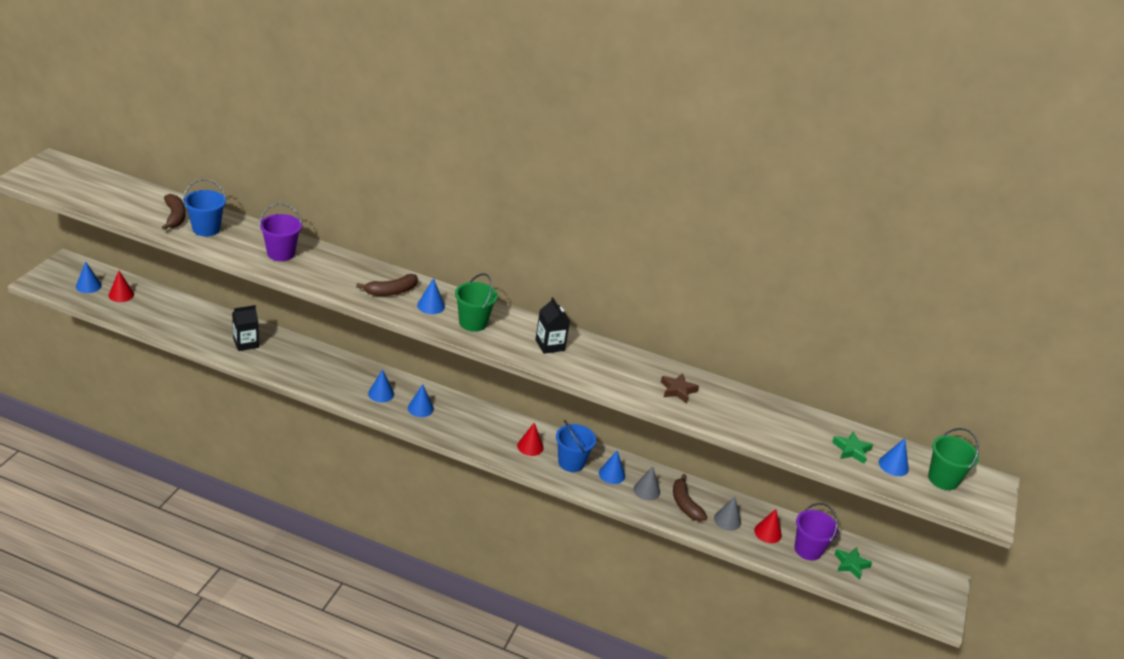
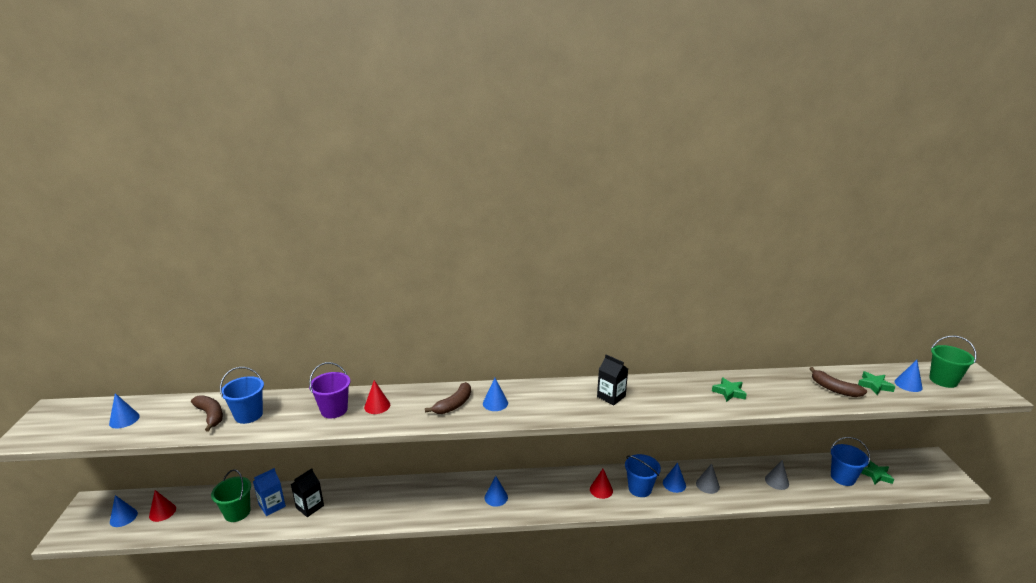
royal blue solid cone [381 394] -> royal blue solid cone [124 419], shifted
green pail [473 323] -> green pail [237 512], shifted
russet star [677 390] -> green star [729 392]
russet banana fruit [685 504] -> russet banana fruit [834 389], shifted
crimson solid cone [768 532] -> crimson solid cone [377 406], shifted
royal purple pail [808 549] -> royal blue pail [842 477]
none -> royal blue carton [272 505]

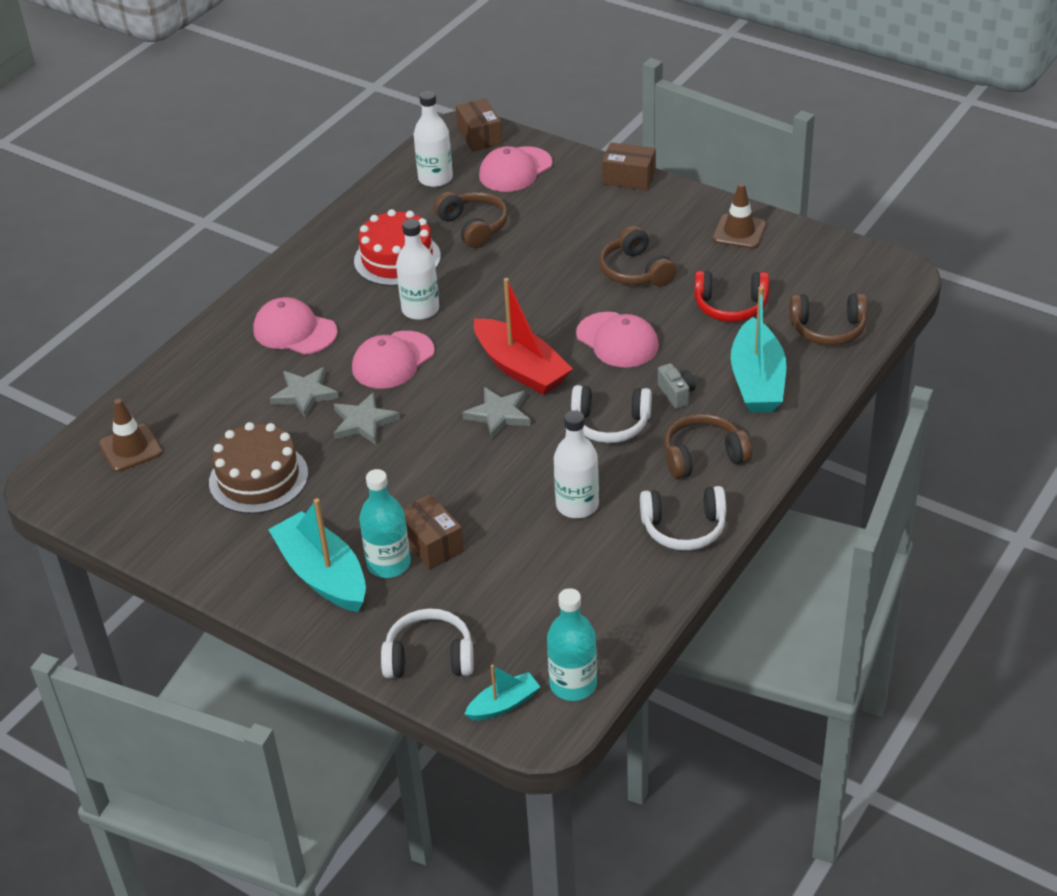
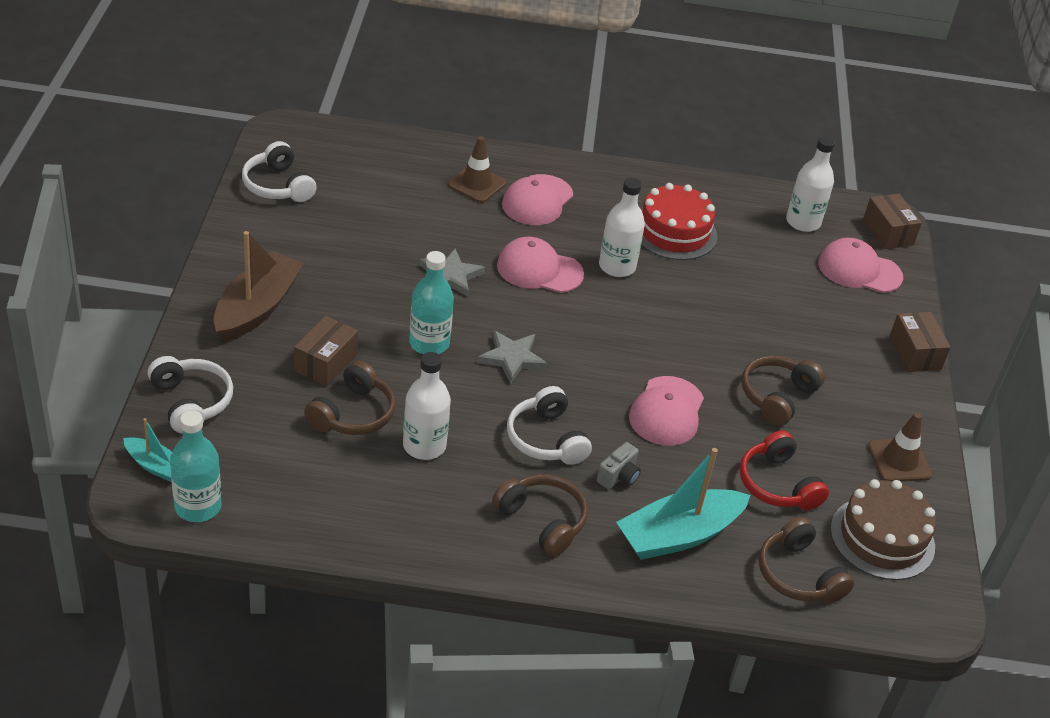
russet traffic cone [130 448] -> russet traffic cone [476 184], shifted
russet layer cake [258 478] -> russet layer cake [882 538], shifted
rose-pink cap [294 331] -> rose-pink cap [537 200], 150 degrees counterclockwise
teal sailboat [323 575] -> russet sailboat [257 308]
grey star [305 394] -> none
teal drink bottle [388 564] -> teal drink bottle [429 343], shifted
russet headset [473 227] -> russet headset [353 413], shifted
russet box [479 136] -> russet box [888 232], 60 degrees counterclockwise
crimson sailboat [521 368] -> none
pure white headset [684 528] -> pure white headset [278 186], shifted

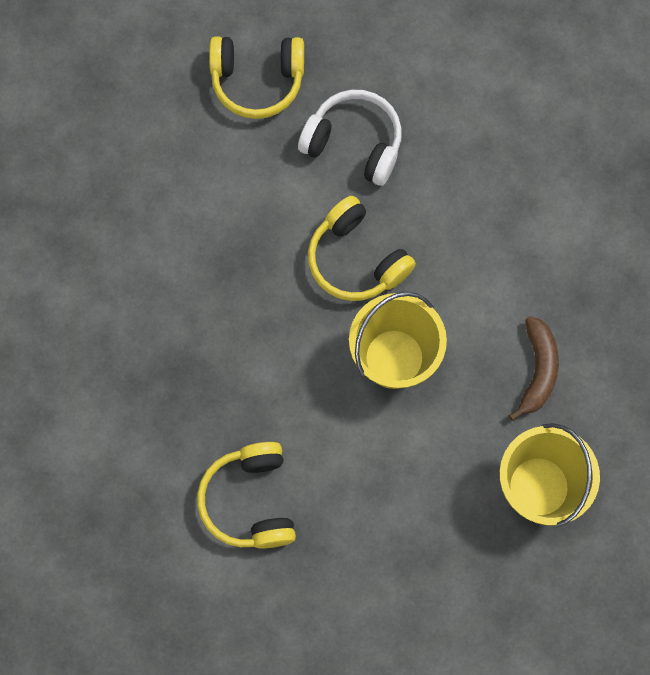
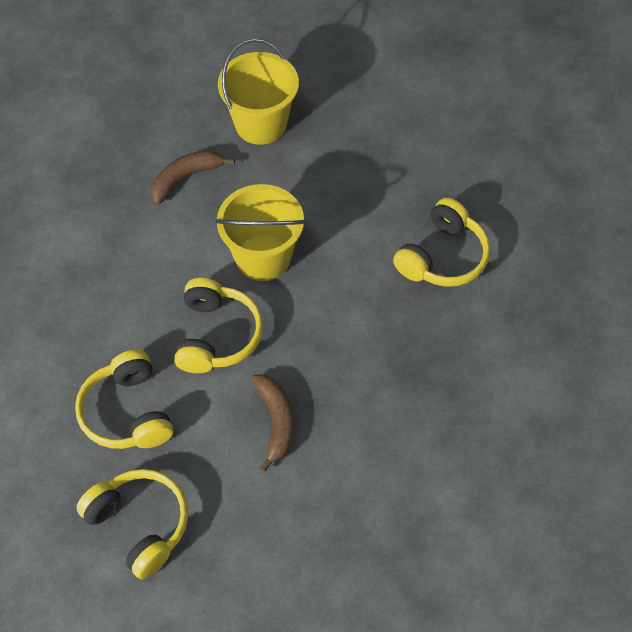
pure white headset [354 143] -> bright yellow headset [128 412]
none -> russet banana fruit [276 421]

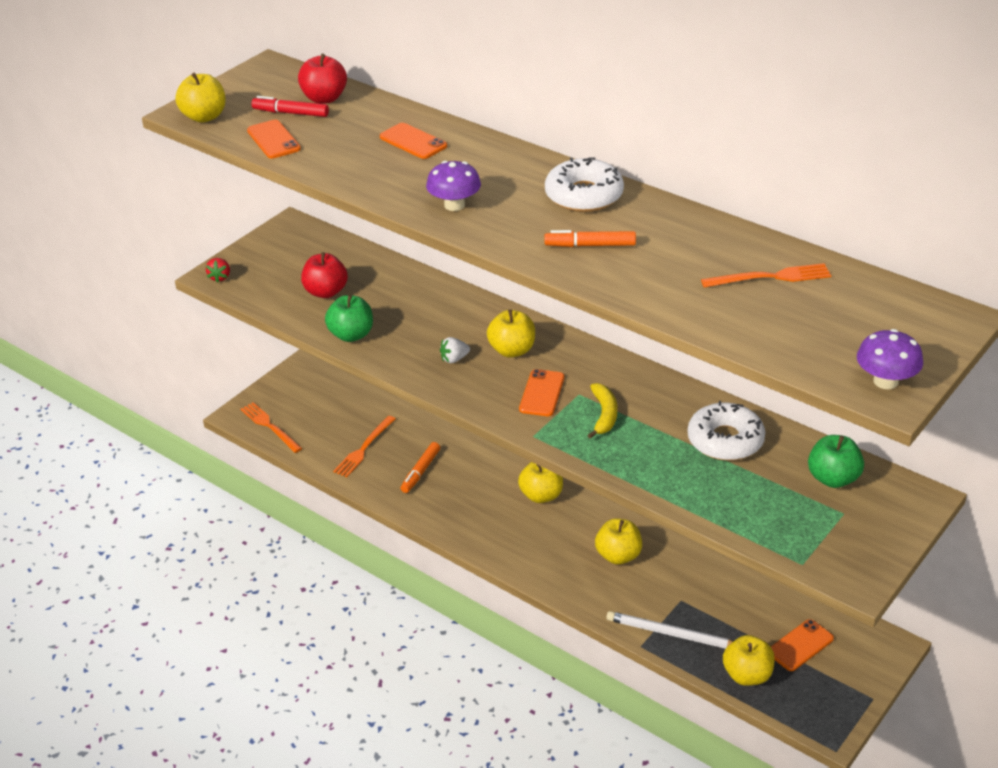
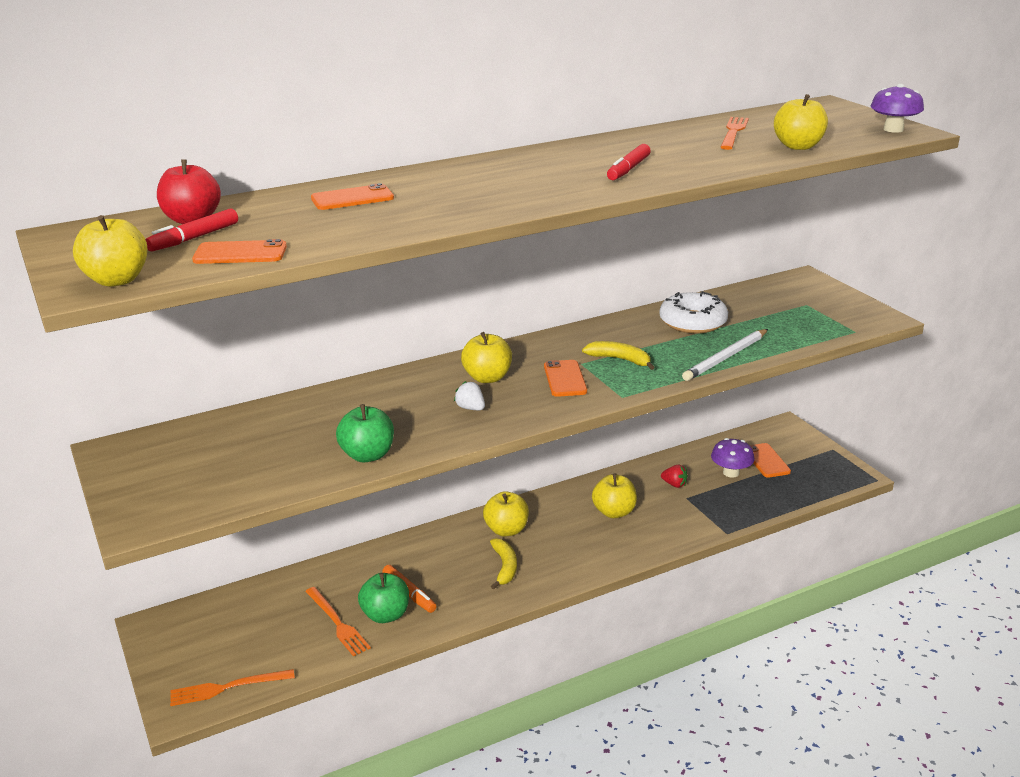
crimson berry [220 277] -> crimson berry [674 484], shifted
crimson toy apple [326 292] -> none
royal purple fungus [454 205] -> royal purple fungus [731 473], shifted
pure white berry [454 359] -> pure white berry [470 408], 135 degrees clockwise
orange phone [541 393] -> orange phone [564 379], 45 degrees clockwise
pure white glazed donut [584 195] -> none
orange felt pen [590 245] -> crimson felt pen [628 169]
pure white lead pencil [672 634] -> pure white lead pencil [726 357], shifted
bright yellow toy apple [747 675] -> bright yellow toy apple [798 146], shifted
green toy apple [833 478] -> green toy apple [385 615], shifted
none -> bright yellow banana fruit [504 567]

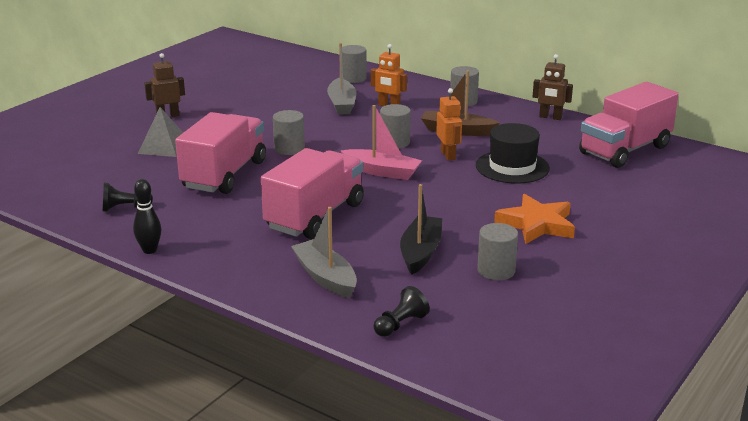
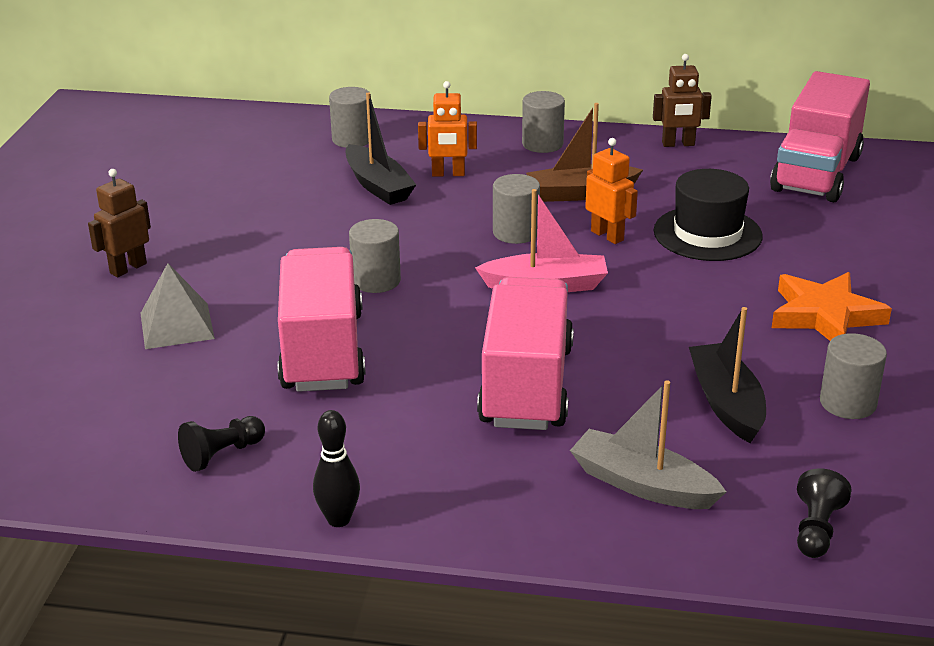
grey sailboat [342 104] -> ebony sailboat [378 186]

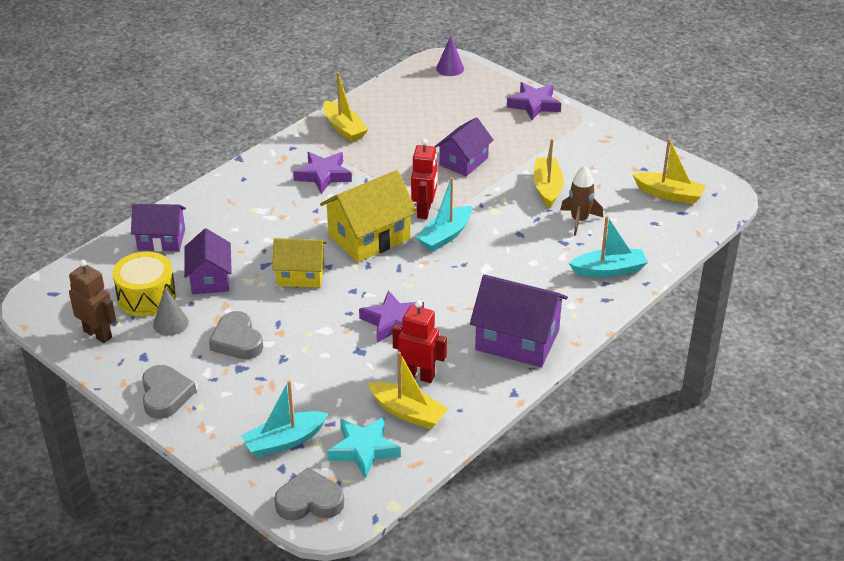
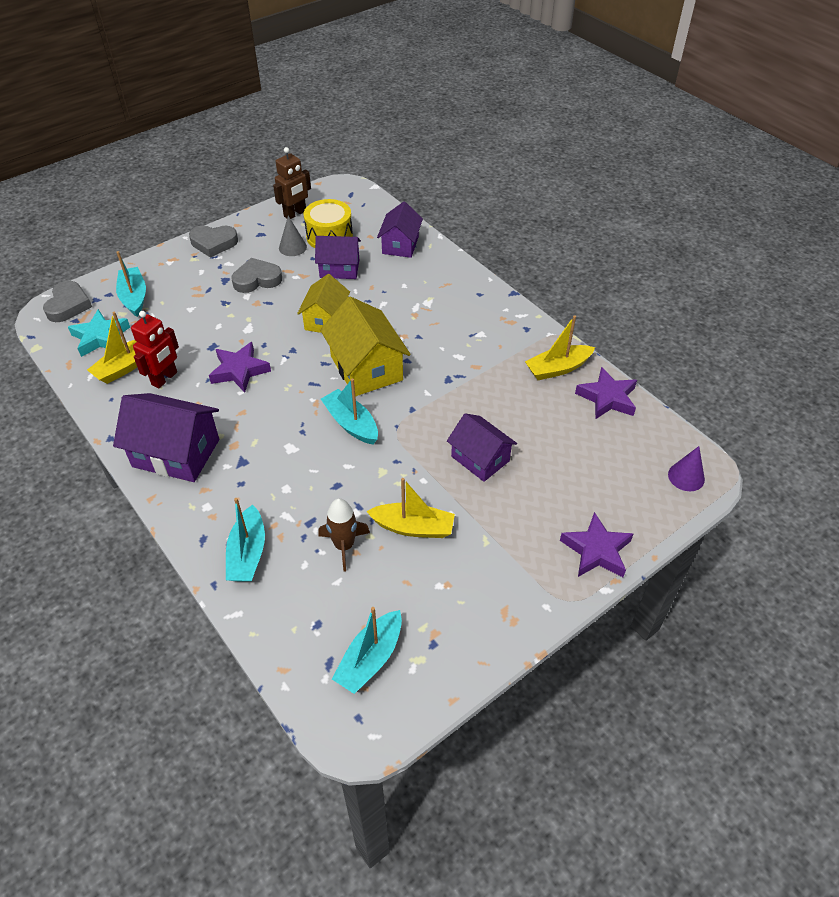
royal purple star [323 175] -> royal purple star [607 398], shifted
crimson toy robot [424 211] -> none
royal purple house [517 340] -> royal purple house [176 453], 75 degrees clockwise
bright yellow sailboat [669 194] -> teal sailboat [370 658]

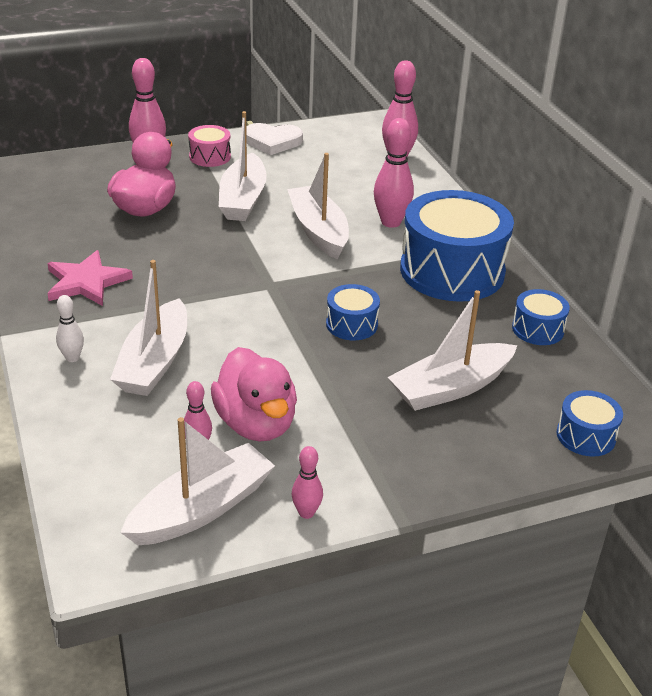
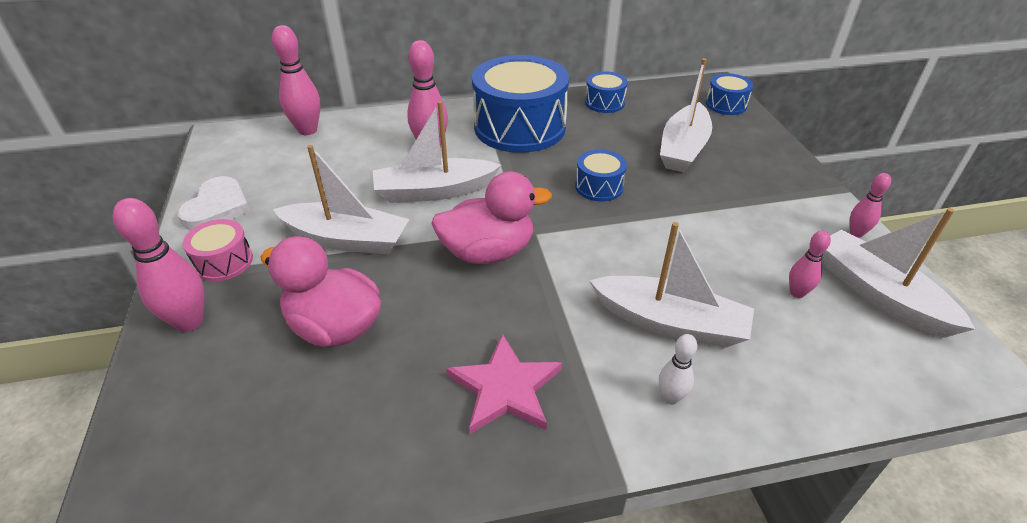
rose-pink toy duck [256 424] -> rose-pink toy duck [488 252], shifted
pure white sailboat [450 388] -> pure white sailboat [683 149], 45 degrees clockwise

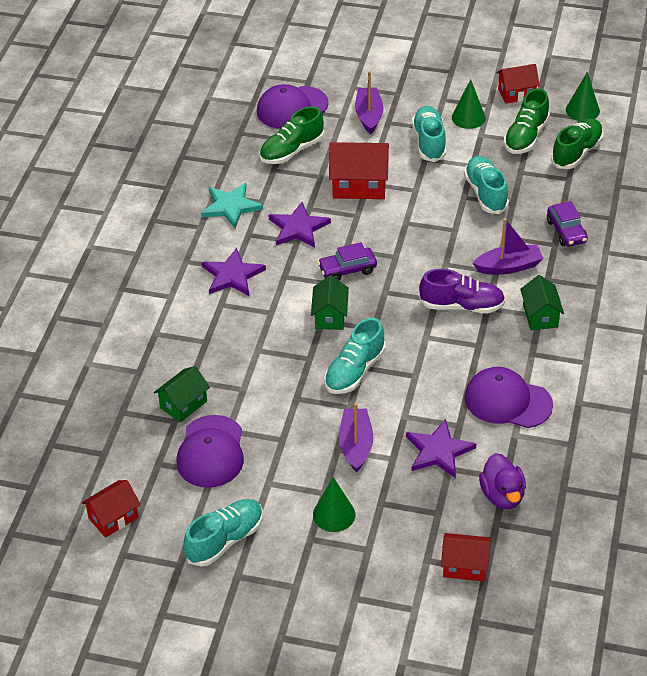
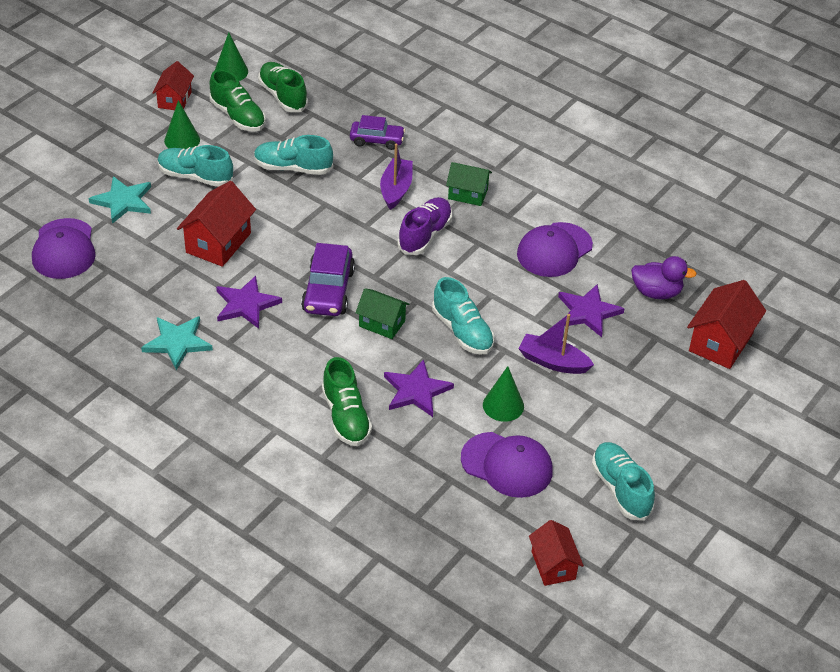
green house [183 404] -> none
royal purple star [232 275] -> royal purple star [416 391], shifted
green sneaker [292 151] -> green sneaker [346 417], shifted
green solid cone [334 514] -> green solid cone [503 405], shifted
royal purple car [347 270] -> royal purple car [328 291], x1.51
royal purple sailboat [369 116] -> teal star [123 201]
crimson house [465 566] -> crimson house [720 342], x1.54

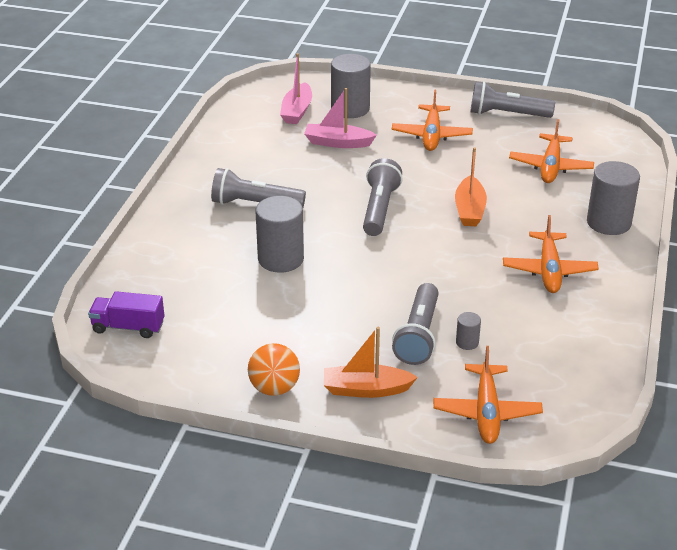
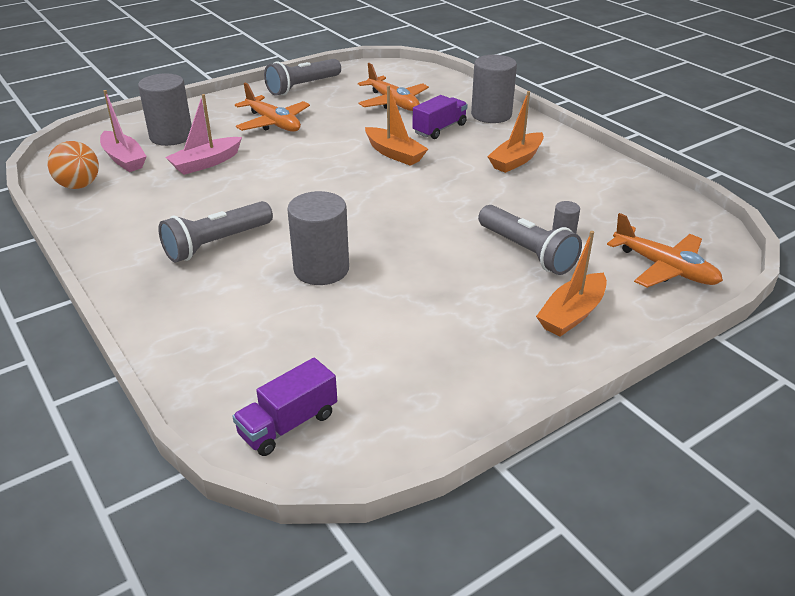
orange play ball [274 388] -> orange play ball [79 185], shifted
grey pocket torch [379 209] -> none
orange aeroplane [549 270] -> orange sailboat [516 160]
none -> royal purple truck [439 129]

